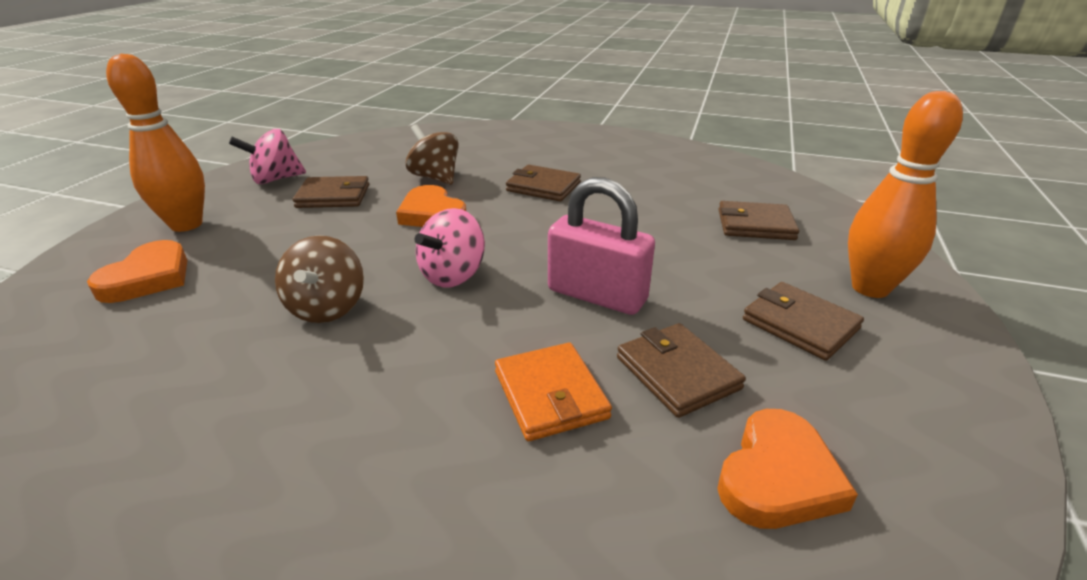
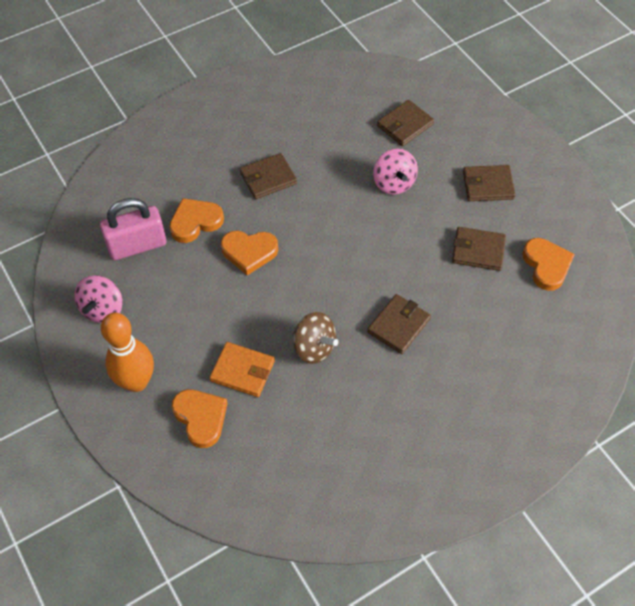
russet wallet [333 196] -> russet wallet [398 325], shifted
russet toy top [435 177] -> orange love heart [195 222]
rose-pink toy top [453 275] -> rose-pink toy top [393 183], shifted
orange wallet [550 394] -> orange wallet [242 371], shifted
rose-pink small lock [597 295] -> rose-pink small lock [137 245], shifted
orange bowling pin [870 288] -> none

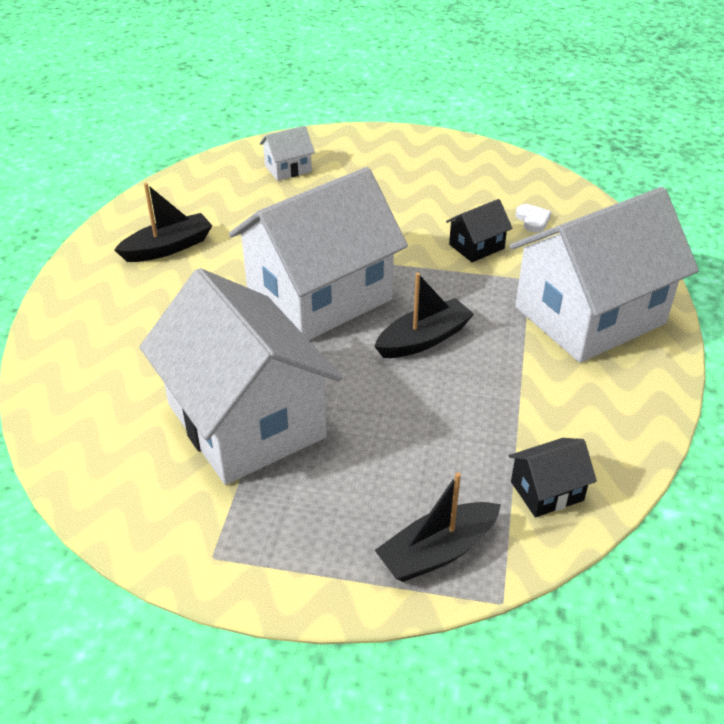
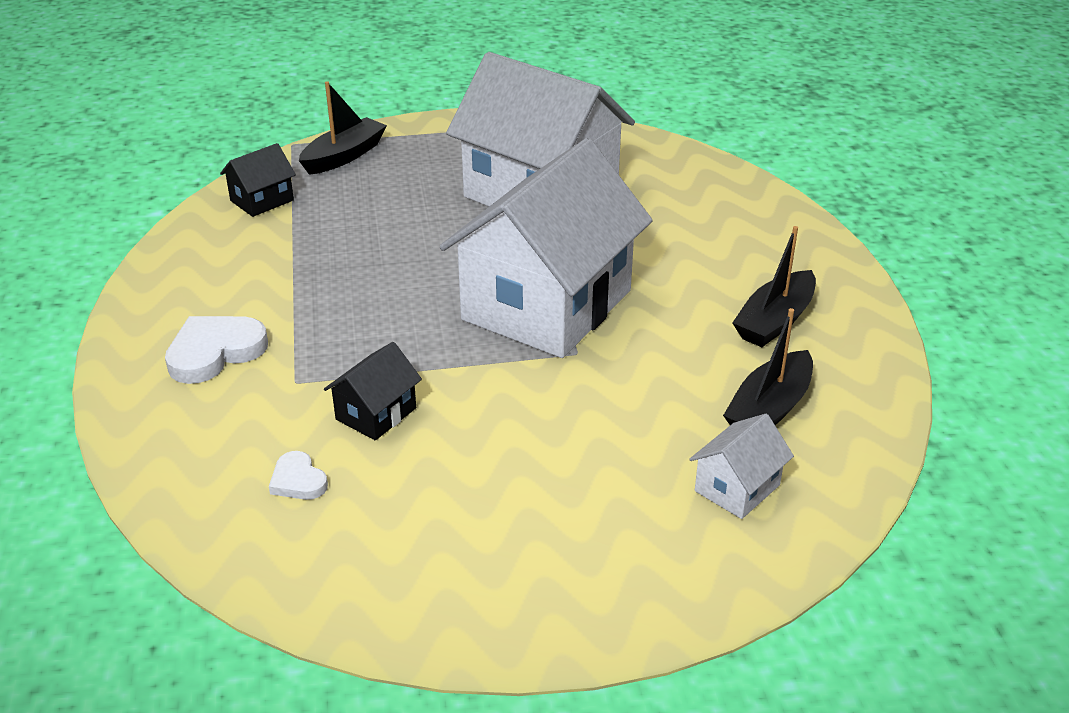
ebony sailboat [424 339] -> ebony sailboat [769 409], shifted
pure white house [589 315] -> pure white love heart [215 352]

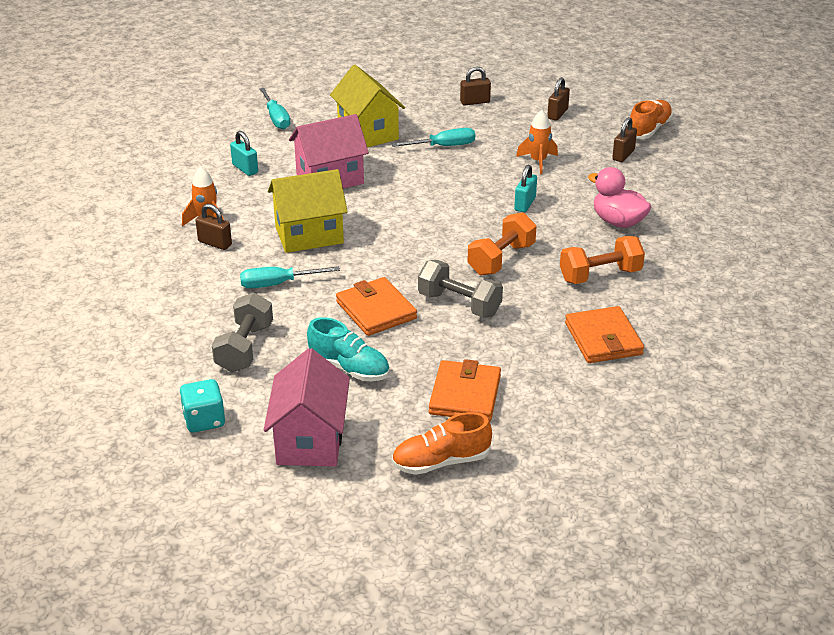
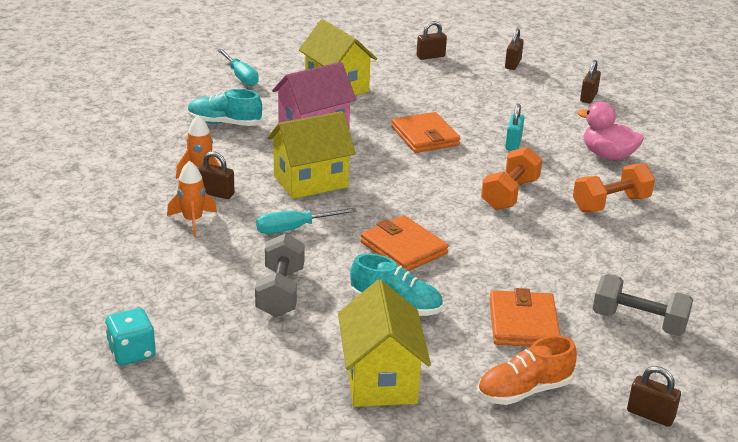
teal die [204 420] -> teal die [132 353], shifted
teal small lock [245 169] -> teal sneaker [224 123]
rose-pink house [310 440] -> bright yellow house [380 379]
teal flat screwdriver [444 146] -> none
grey dumbbell [459 304] -> grey dumbbell [638 322], shifted
orange spaceship [538 161] -> orange spaceship [192 221], shifted
orange wallet [603 339] -> orange wallet [425 136], shifted
orange sneaker [649 129] -> none
none -> russet small lock [650 415]

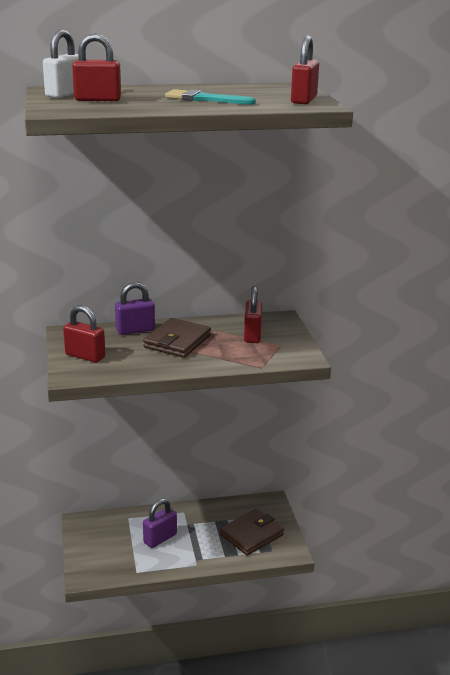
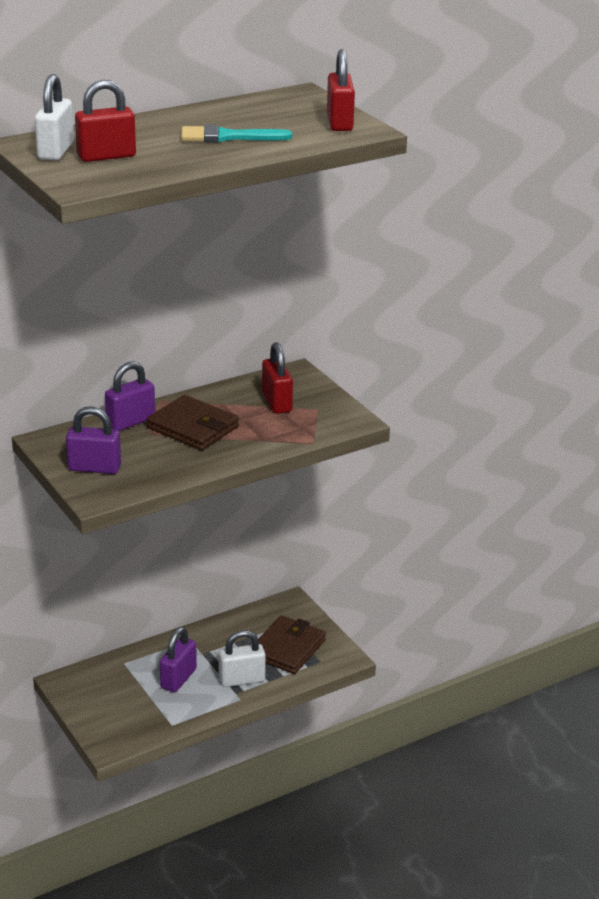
crimson small lock [85 356] -> royal purple small lock [94 468]
russet wallet [177 341] -> russet wallet [193 427], 60 degrees counterclockwise
none -> pure white small lock [242 680]

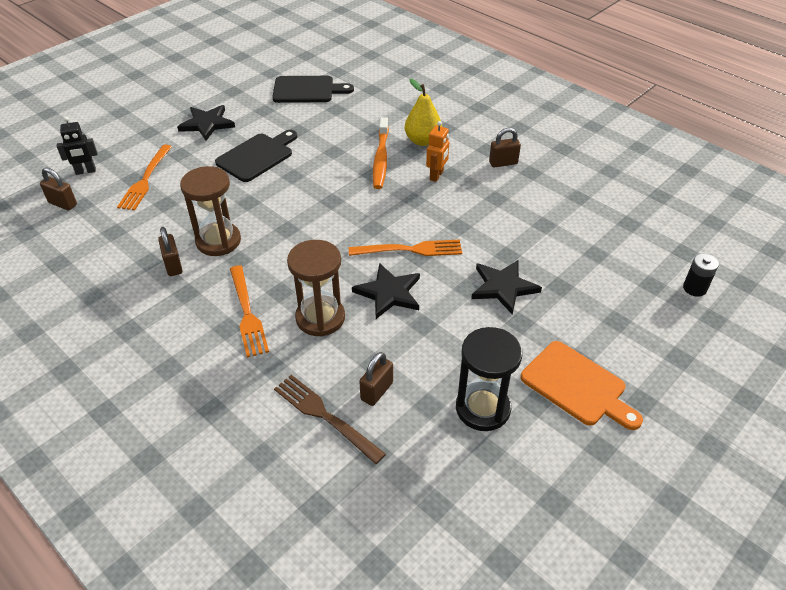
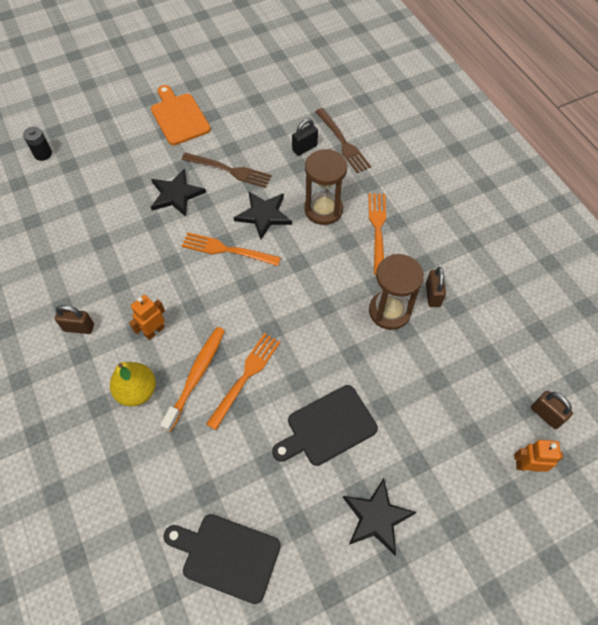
ebony toy robot [85 171] -> orange toy robot [527 466]
orange table fork [145 180] -> orange table fork [246 376], shifted
russet small lock [376 391] -> ebony small lock [304 148]
ebony sandglass [483 408] -> none
none -> russet table fork [230 170]

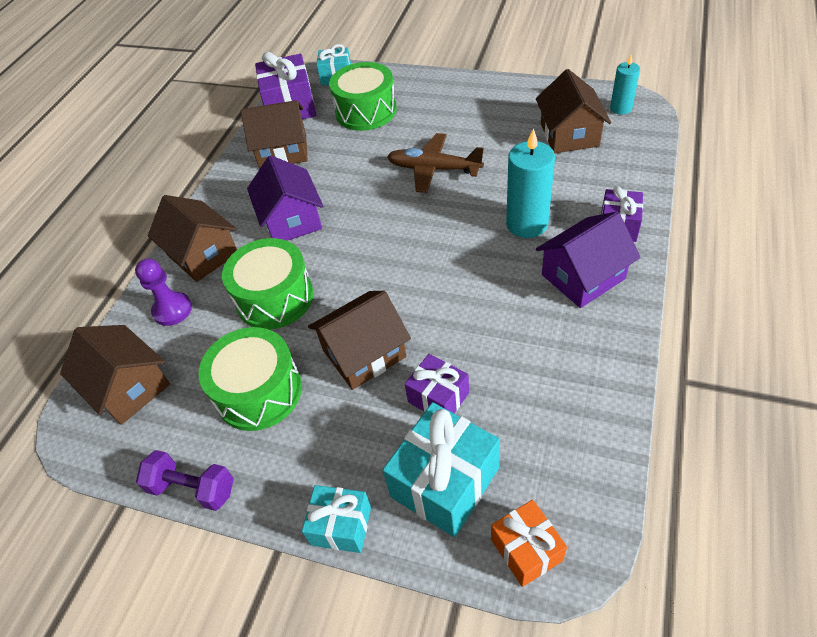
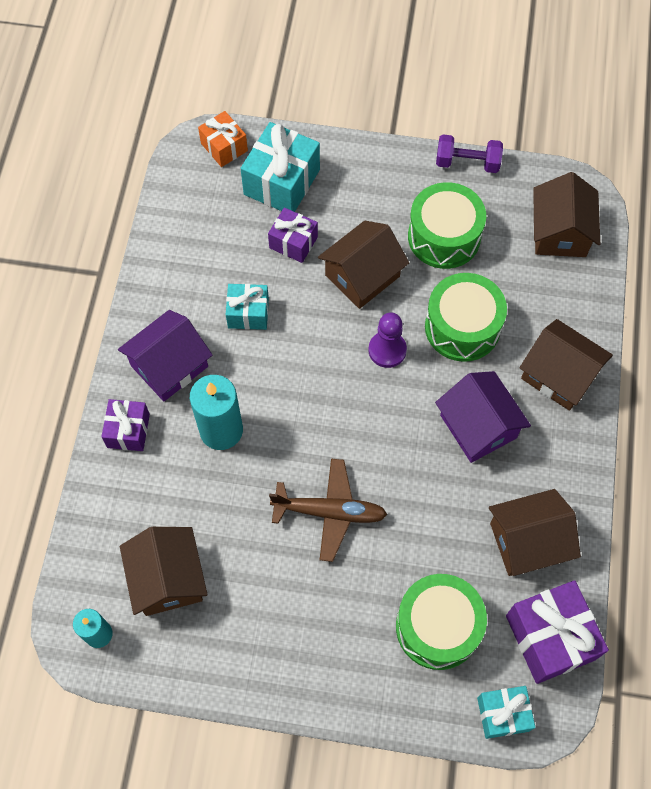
russet house [129 387] -> russet house [560 232], 60 degrees clockwise
royal purple game pawn [172 310] -> royal purple game pawn [387 350], shifted
teal wrapped gift [341 526] -> teal wrapped gift [248 313], shifted

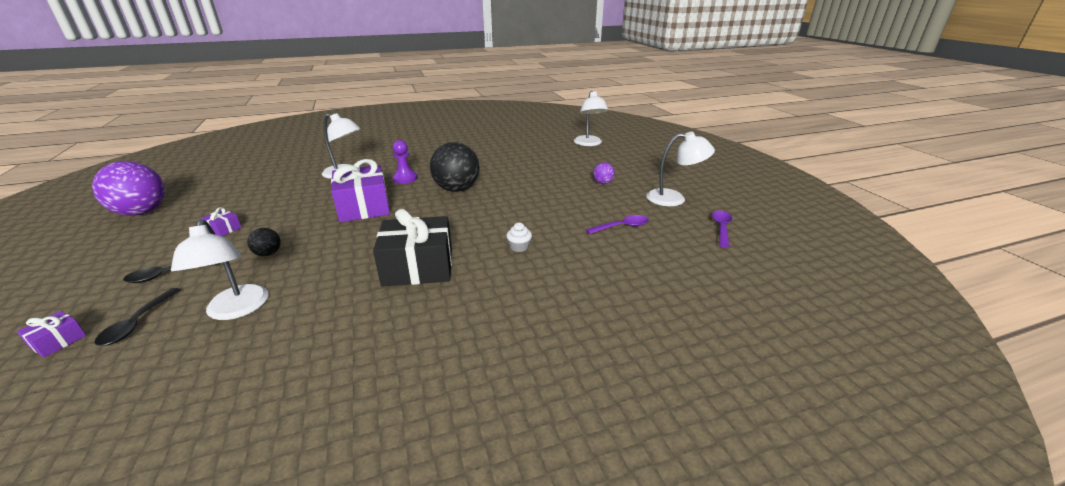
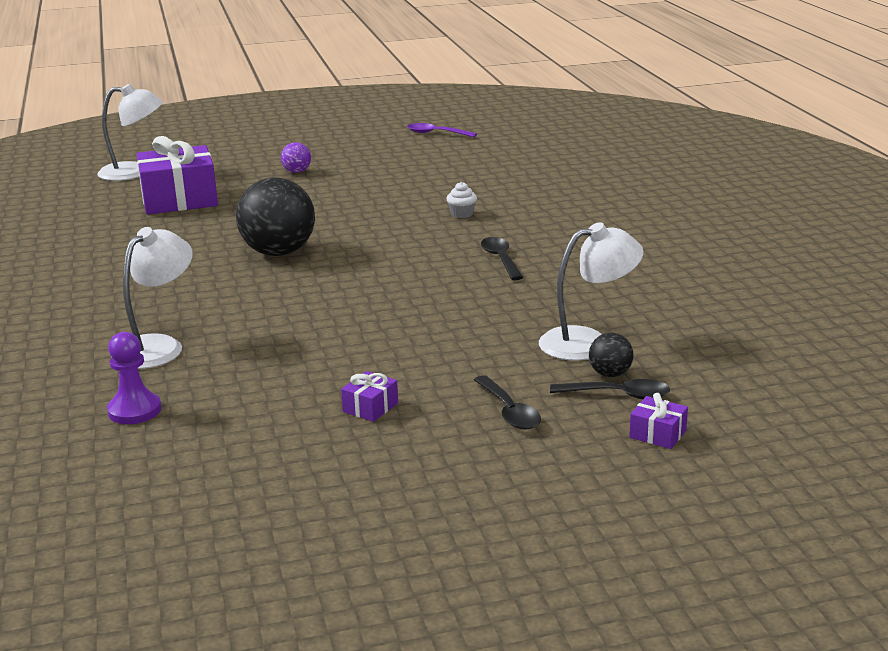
royal purple play ball [142 212] -> none
ebony play ball [268 253] -> ebony play ball [610 374], shifted
royal purple wrapped gift [364 207] -> royal purple wrapped gift [179 199], shifted
ebony wrapped gift [418 267] -> ebony spoon [500 259]
royal purple game pawn [405 178] -> royal purple game pawn [135 410], shifted
royal purple spoon [622 227] -> none
pure white lamp [674 198] -> none

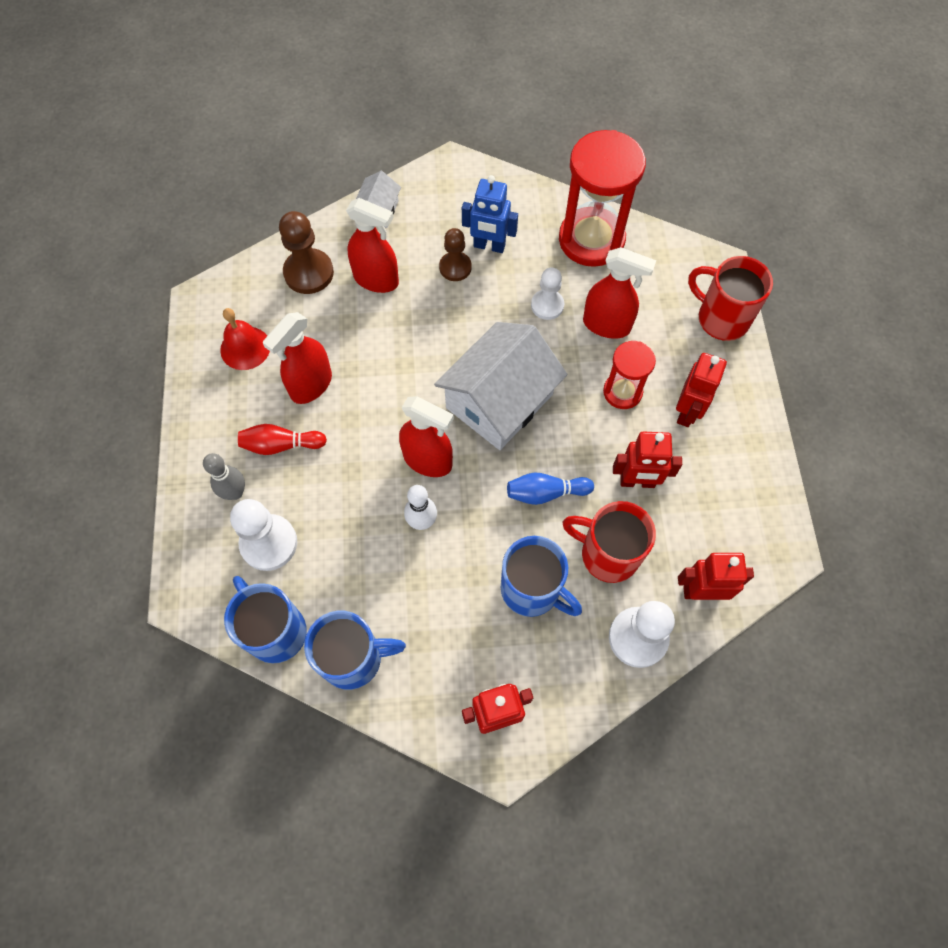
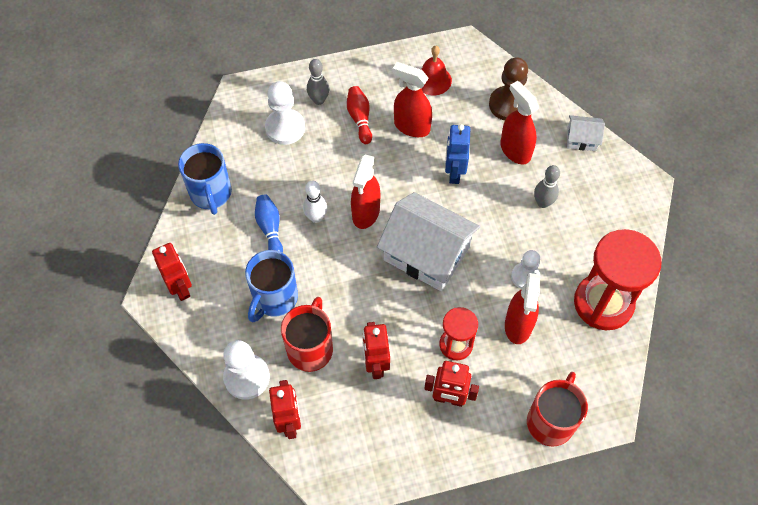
royal blue coffee mug [275 630] -> none
crimson spray cleaner [376 280] -> crimson spray cleaner [515 150], 135 degrees clockwise
russet game pawn [455 267] -> grey bowling pin [543 203]
royal blue toy robot [489 246] -> royal blue toy robot [454 173], shifted
royal blue bowling pin [546 493] -> royal blue bowling pin [270 229], shifted

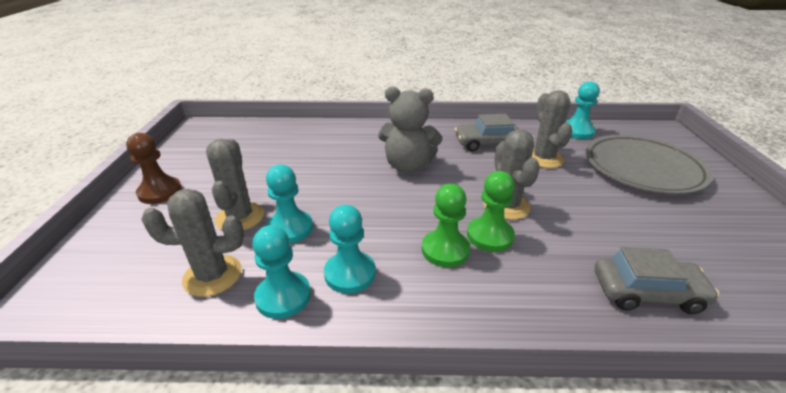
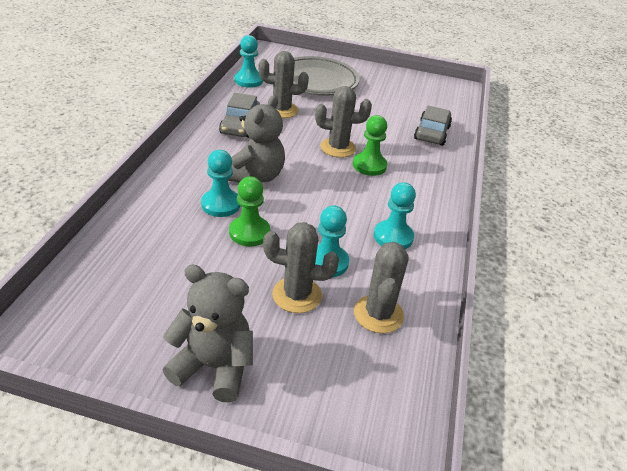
russet game pawn [160 192] -> grey teddy bear [214 366]
teal game pawn [283 296] -> teal game pawn [221 204], shifted
green game pawn [445 250] -> green game pawn [249 232], shifted

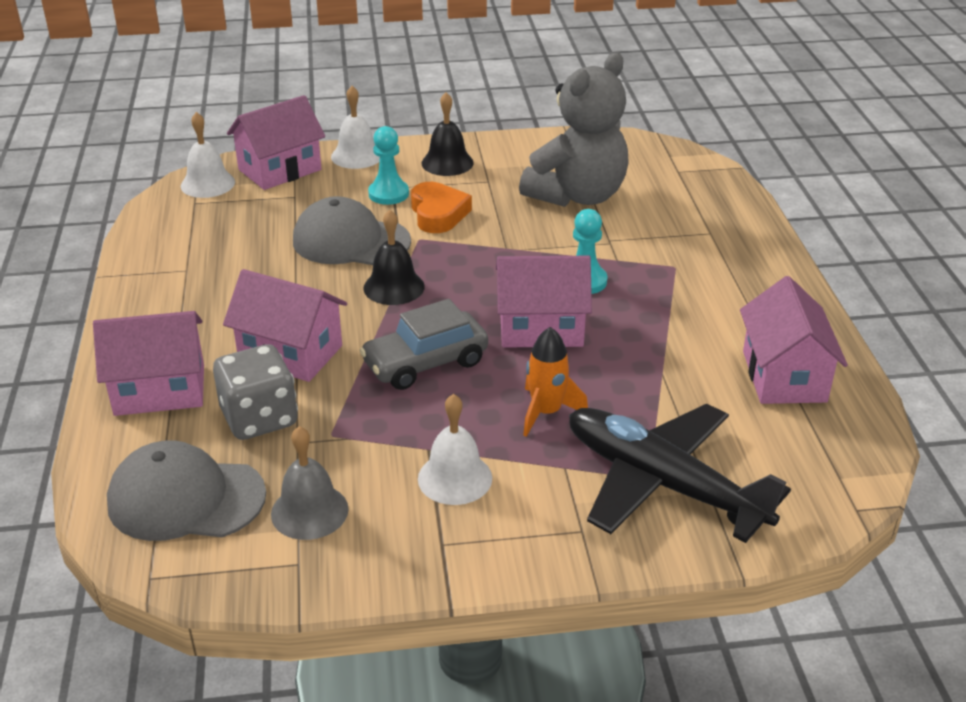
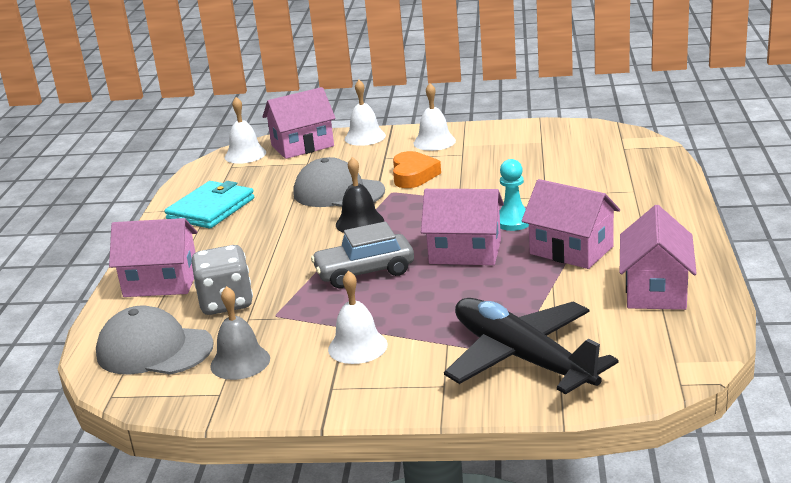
rose-pink house [290 353] -> rose-pink house [571 250], shifted
teal game pawn [388 194] -> none
ebony school bell [447 163] -> pure white school bell [434 142]
grey teddy bear [577 196] -> none
orange spaceship [546 412] -> none
none -> teal wallet [211 209]

